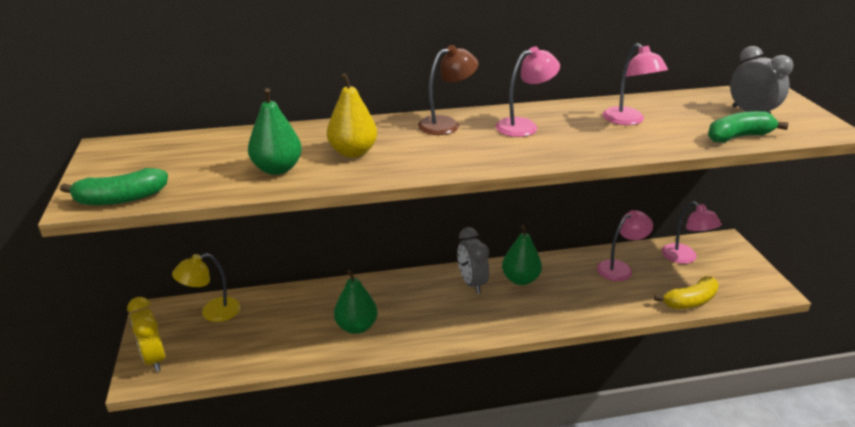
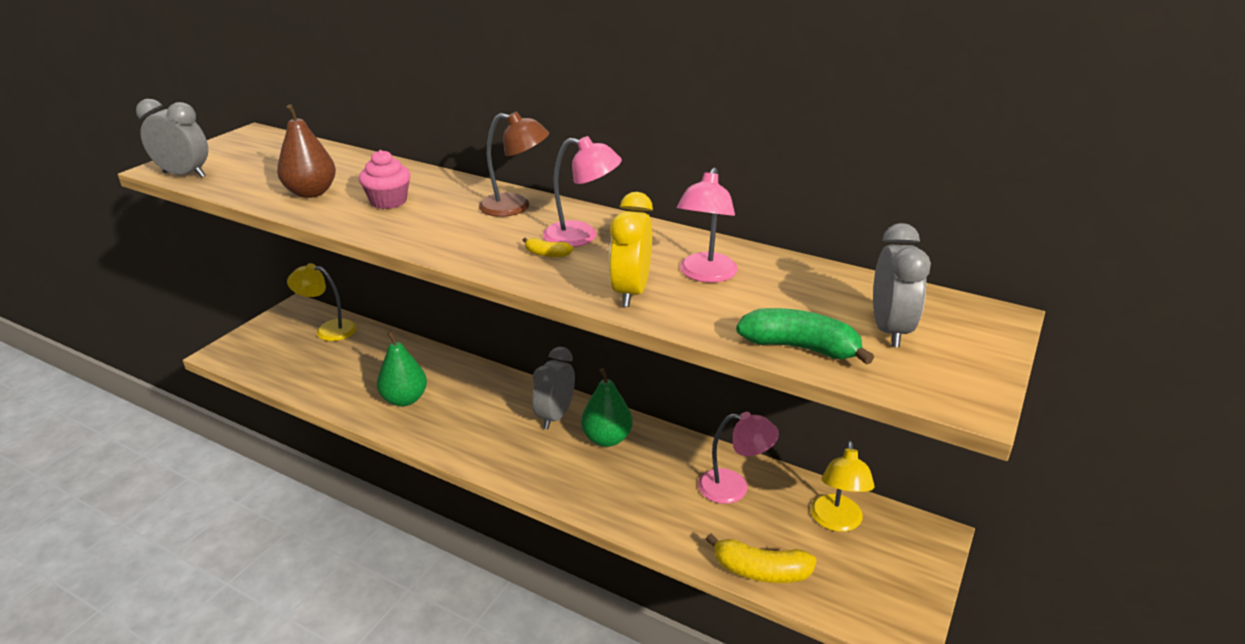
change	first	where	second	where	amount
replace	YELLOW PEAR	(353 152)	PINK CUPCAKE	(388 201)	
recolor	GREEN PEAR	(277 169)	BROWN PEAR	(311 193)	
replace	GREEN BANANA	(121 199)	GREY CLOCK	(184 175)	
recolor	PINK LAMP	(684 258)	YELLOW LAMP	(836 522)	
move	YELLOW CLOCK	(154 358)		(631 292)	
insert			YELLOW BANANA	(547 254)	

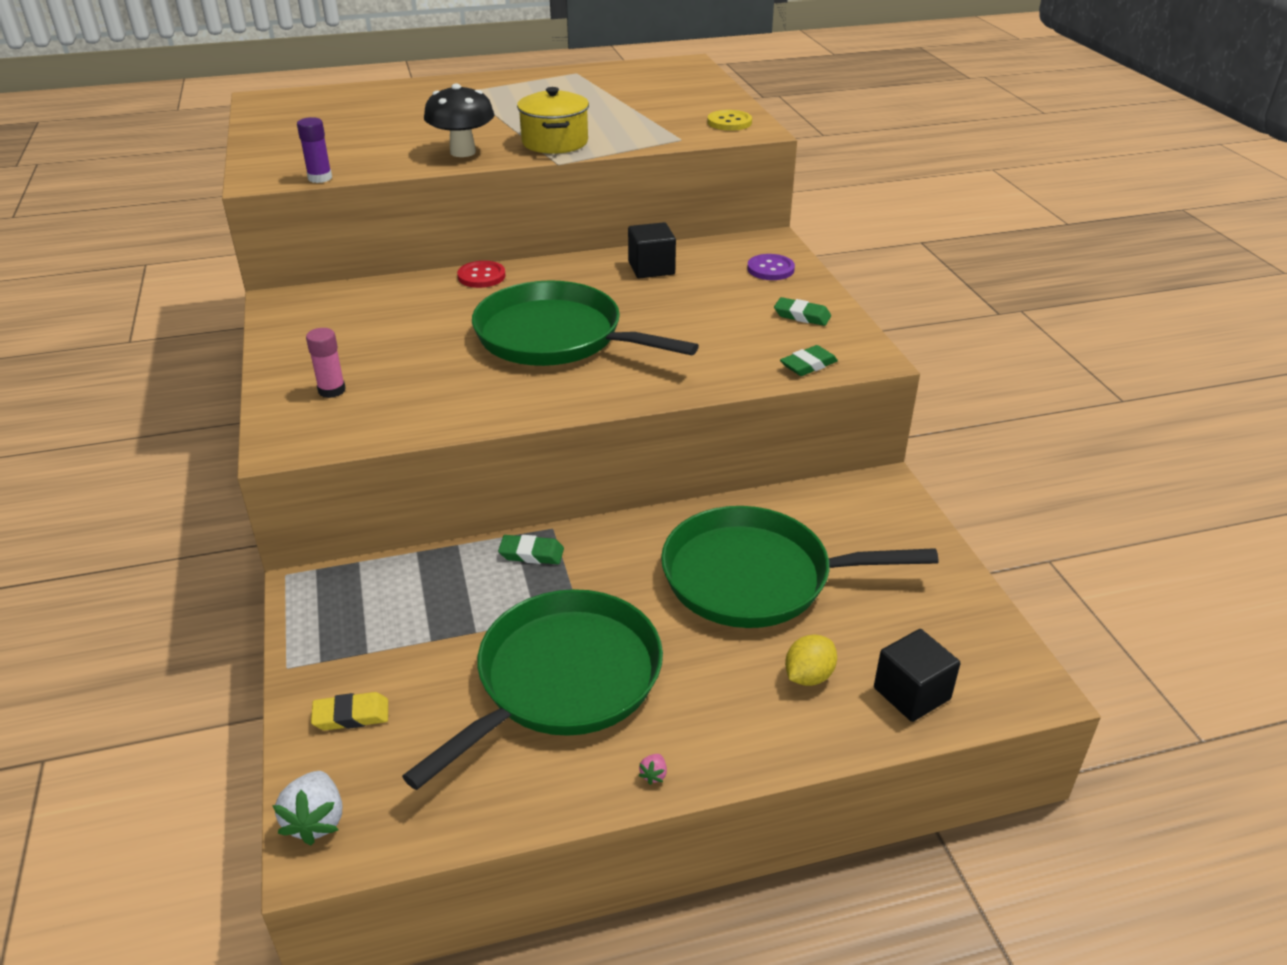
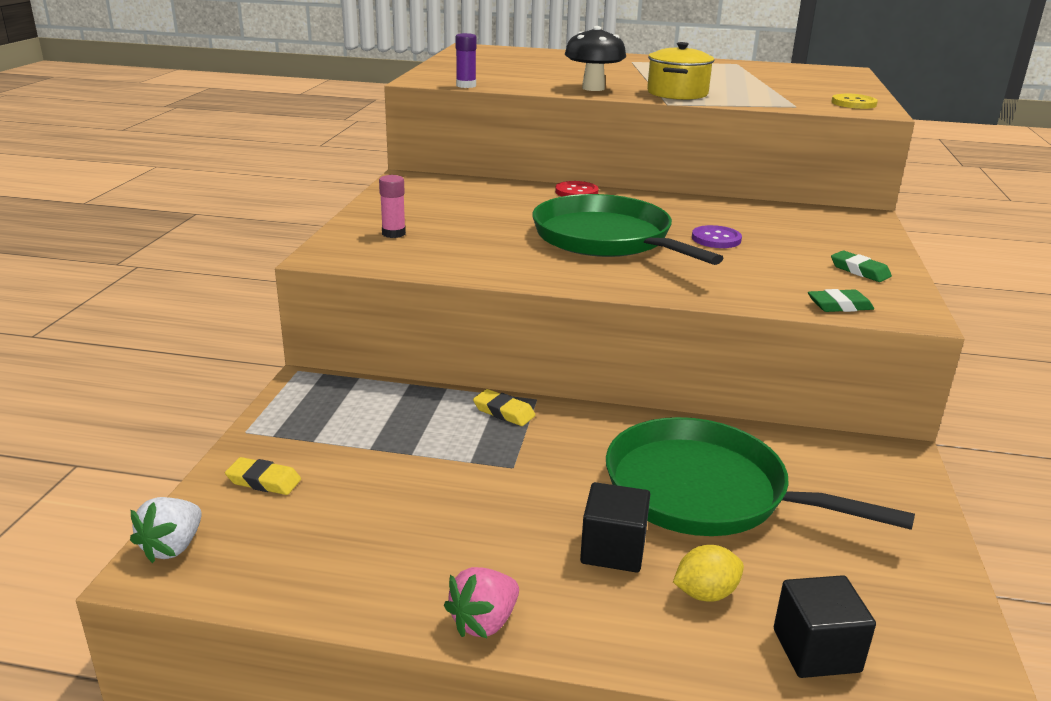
change	first	where	second	where	amount
move	BLACK CUBE	(651 268)		(613 550)	
move	PURPLE BUTTON	(770 269)		(716 239)	
recolor	GREEN ERASER	(531 554)	YELLOW ERASER	(503 412)	
delete	GREEN PAN	(562 680)			
resize	PINK STRAWBERRY	(653 775)		(484 622)	x2.20

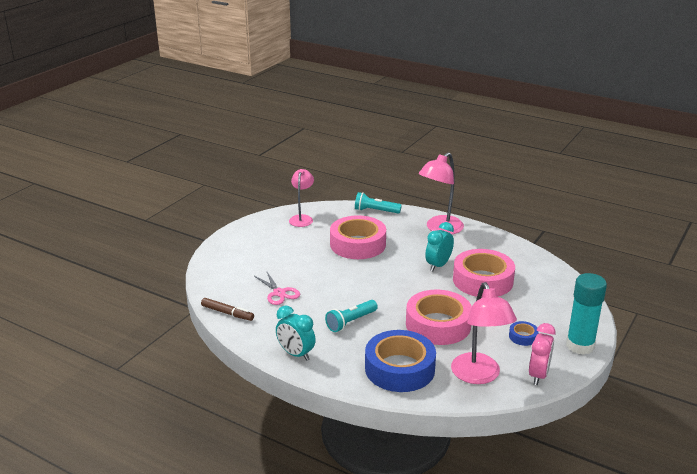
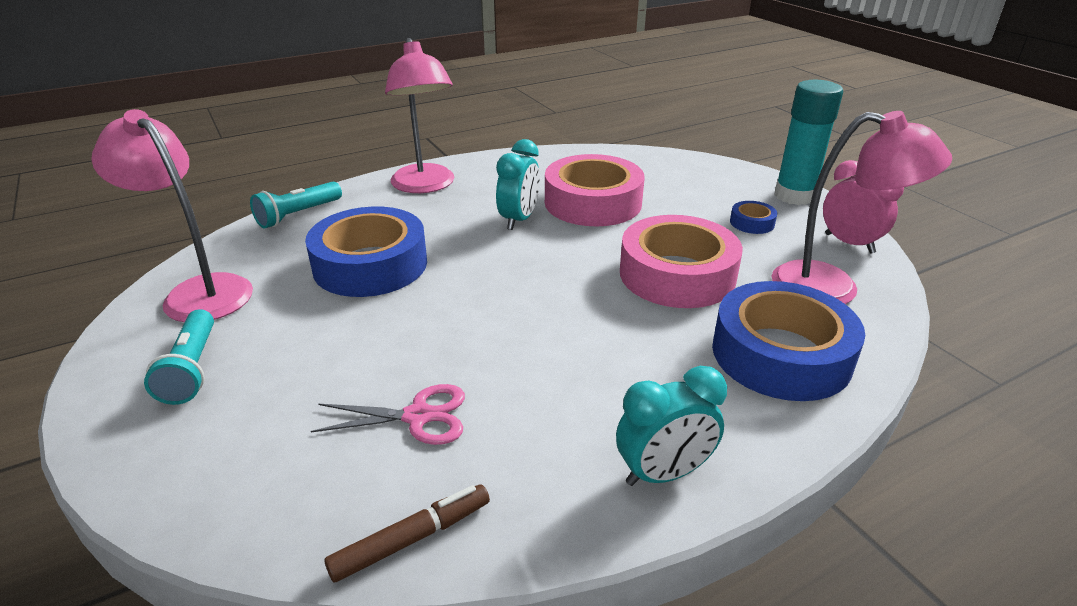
change	first	where	second	where	amount
resize	PINK LAMP	(302 218)		(199 291)	x1.53
recolor	PINK TAPE	(358 244)	BLUE TAPE	(370 265)	
rotate	TURQUOISE CLOCK	(438 265)		(519 220)	135 degrees counterclockwise
move	TURQUOISE FLASHLIGHT	(351 322)		(192 369)	

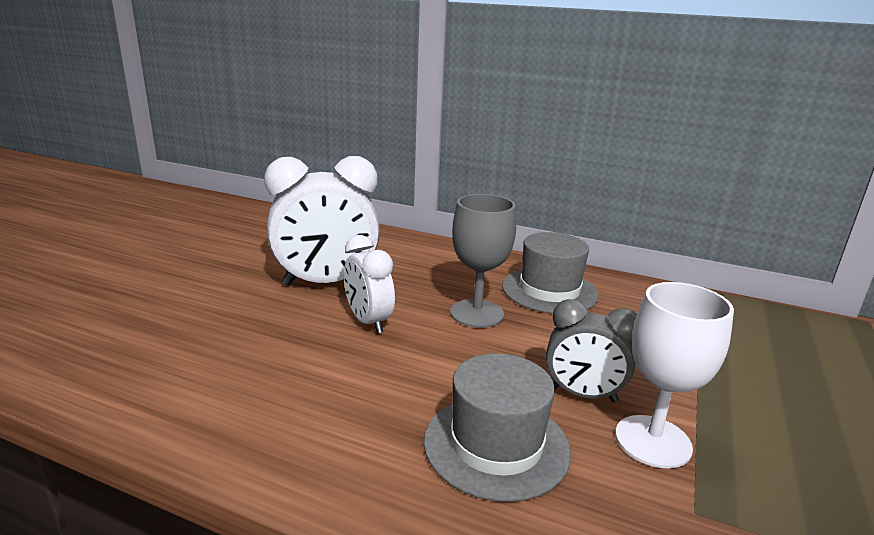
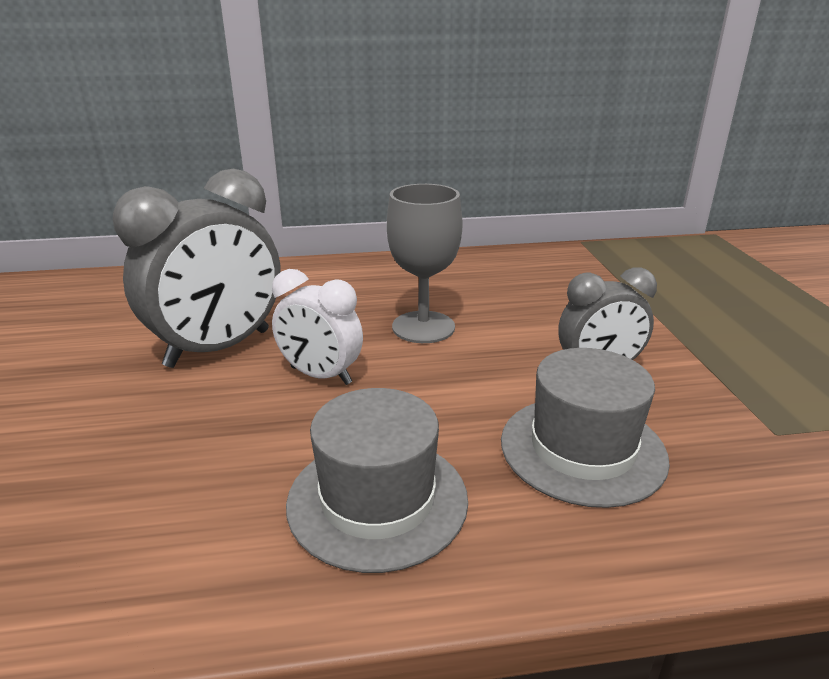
change	first	where	second	where	amount
recolor	WHITE CLOCK	(326 283)	GREY CLOCK	(219 348)	
move	GREY HAT	(549 290)		(377 500)	
delete	WHITE GOBLET	(653 441)			

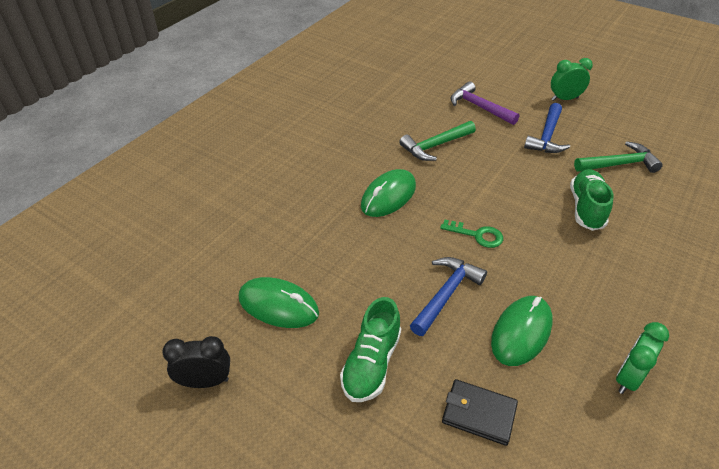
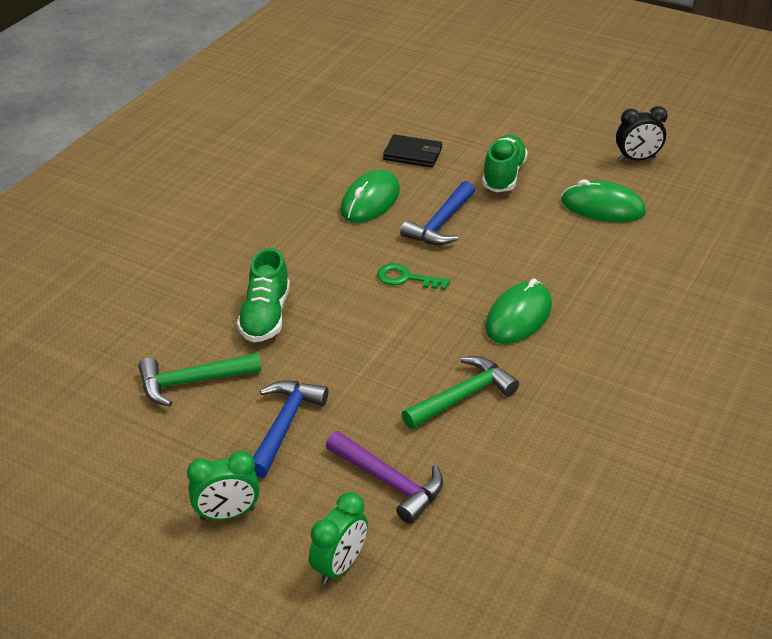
change	first	where	second	where	amount
move	GREEN CLOCK	(628 377)		(339 566)	

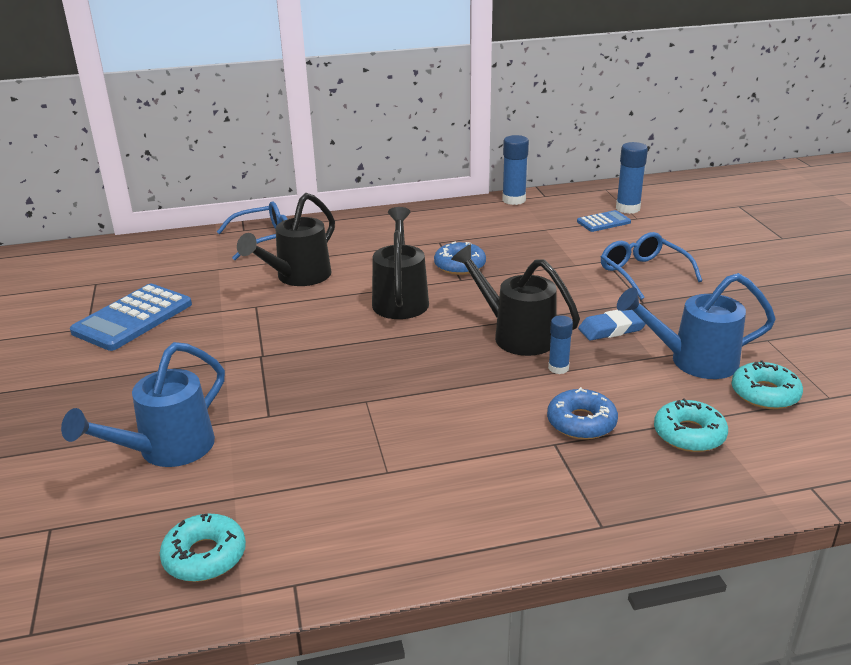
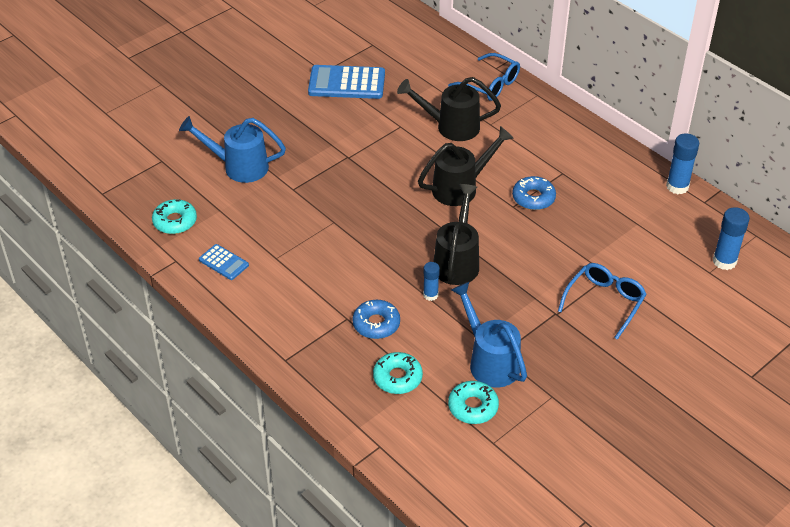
change	first	where	second	where	amount
move	BLUE CALCULATOR	(603 222)		(223 262)	
delete	BLUE ERASER	(612 329)			

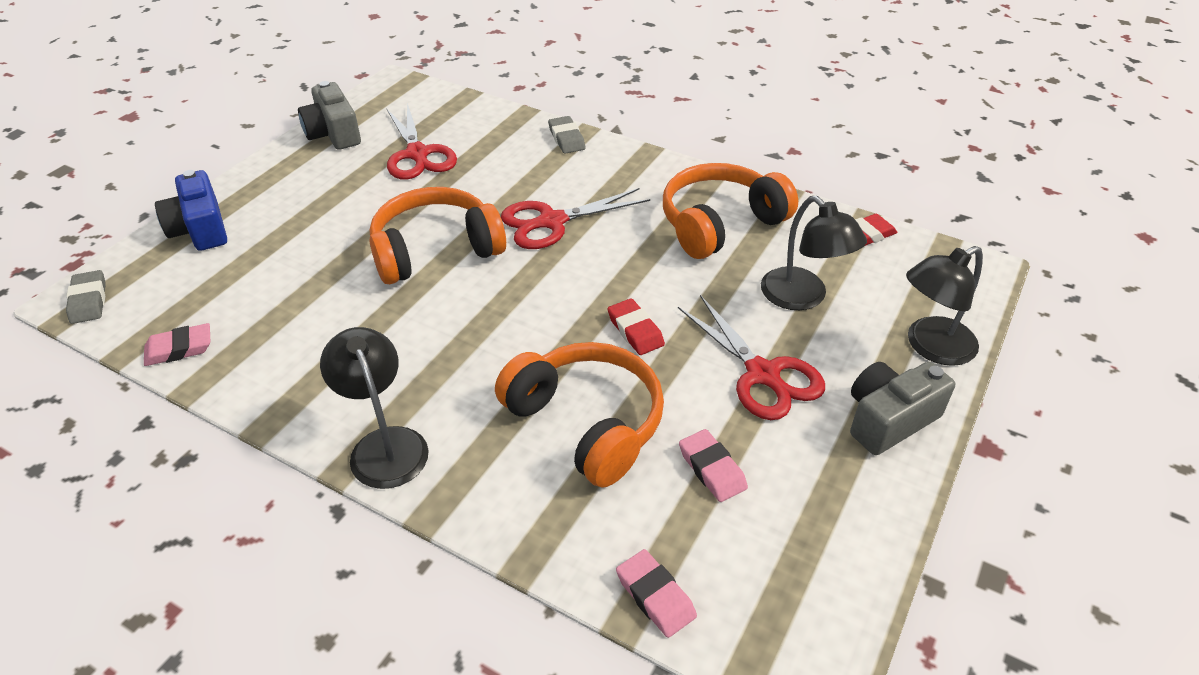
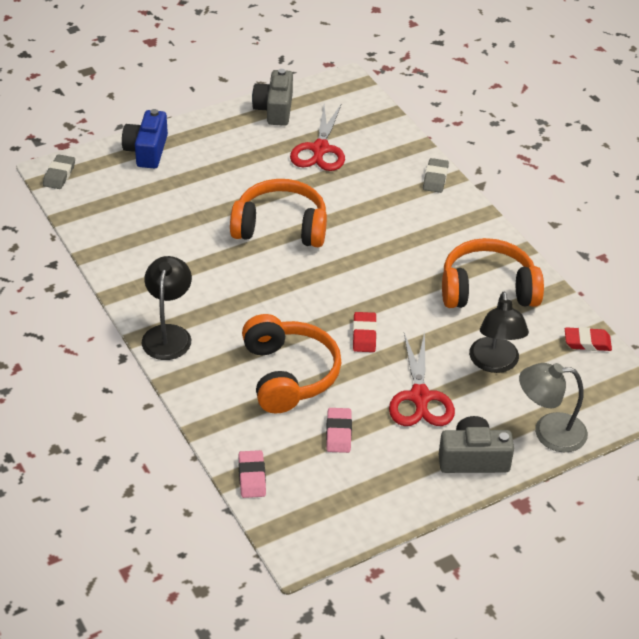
change	first	where	second	where	amount
delete	RED SCISSORS	(551 222)			
recolor	BLACK LAMP	(930 347)	GREY LAMP	(549 432)	
delete	PINK ERASER	(179 349)			

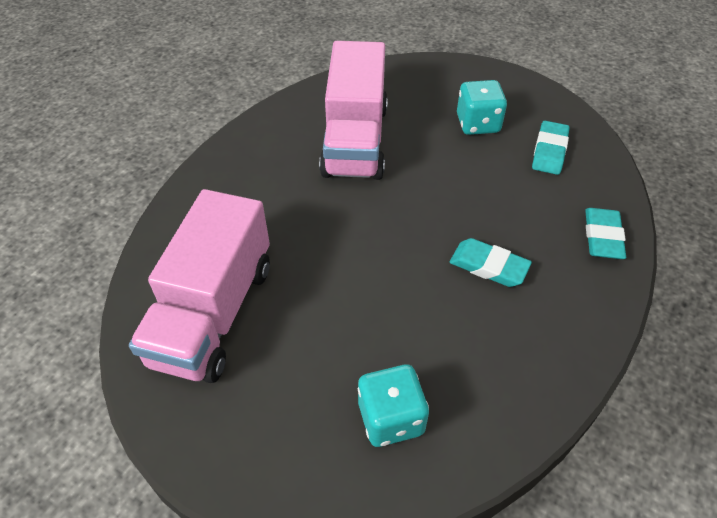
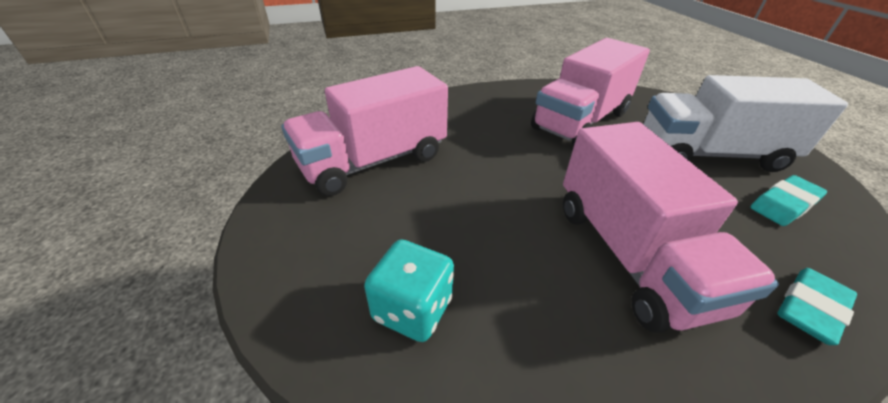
change	first	where	second	where	amount
replace	TURQUOISE DICE	(478 124)	WHITE TRUCK	(710 154)	
replace	TURQUOISE ERASER	(488 266)	PINK TRUCK	(630 254)	

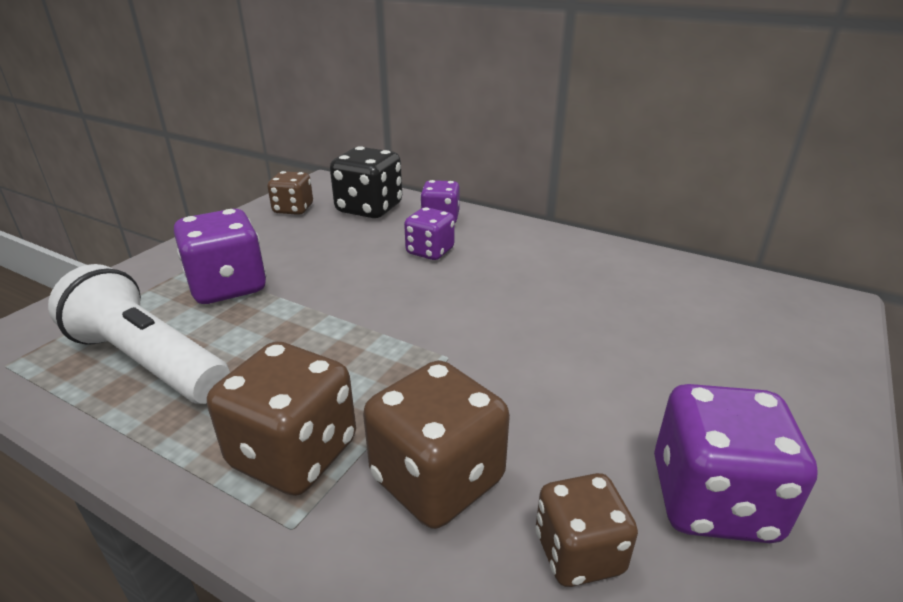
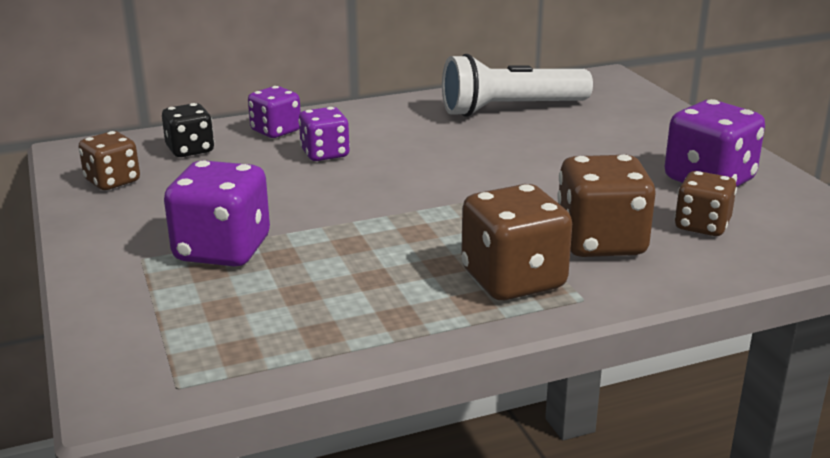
change	first	where	second	where	amount
resize	BLACK DICE	(369 209)		(190 150)	x0.63
move	WHITE FLASHLIGHT	(148 361)		(511 109)	

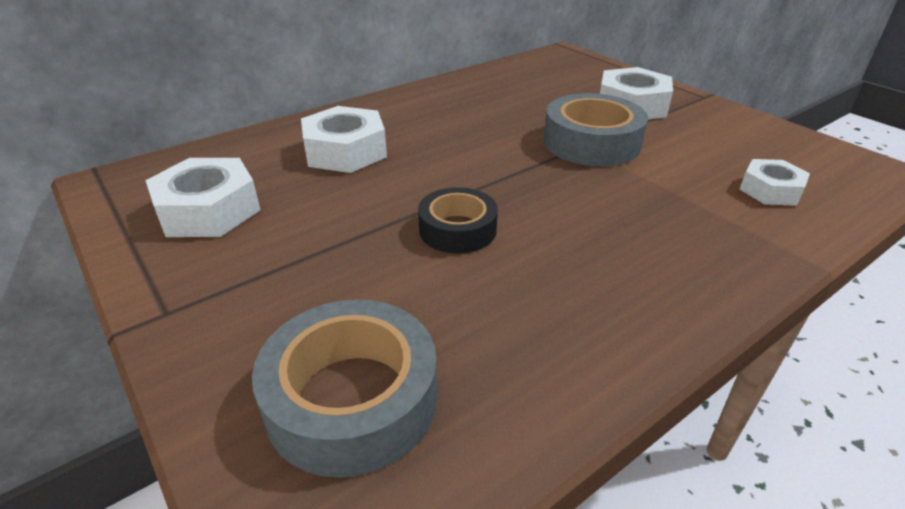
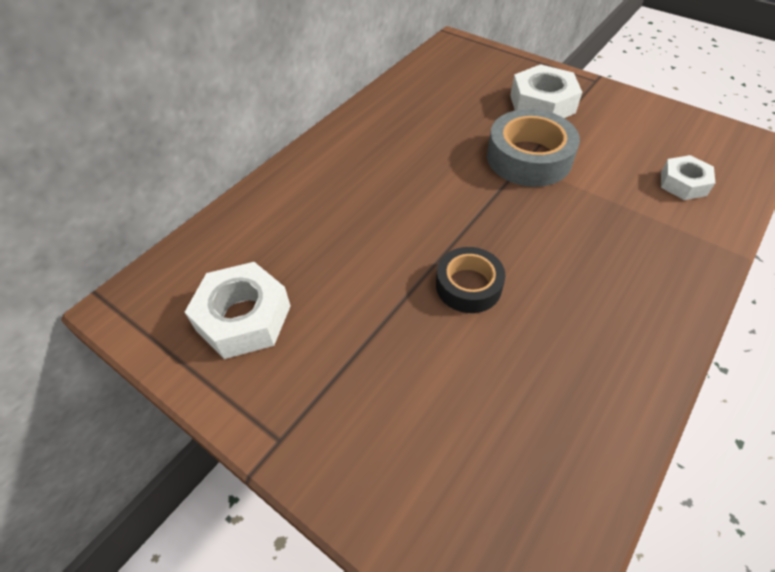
change	first	where	second	where	amount
delete	WHITE NUT	(345 151)			
delete	GREY TAPE	(352 398)			

